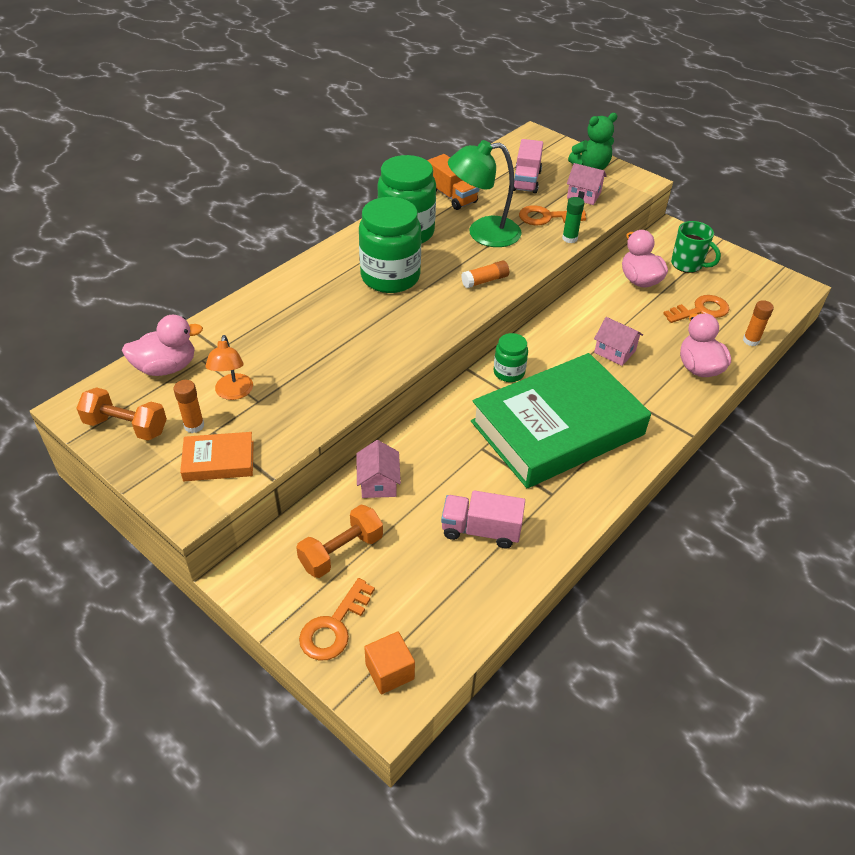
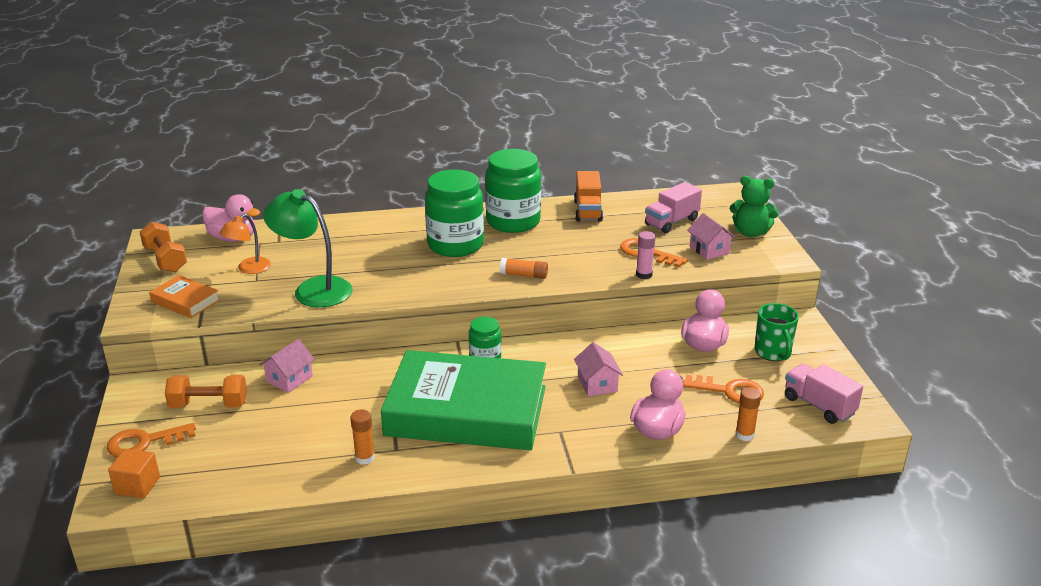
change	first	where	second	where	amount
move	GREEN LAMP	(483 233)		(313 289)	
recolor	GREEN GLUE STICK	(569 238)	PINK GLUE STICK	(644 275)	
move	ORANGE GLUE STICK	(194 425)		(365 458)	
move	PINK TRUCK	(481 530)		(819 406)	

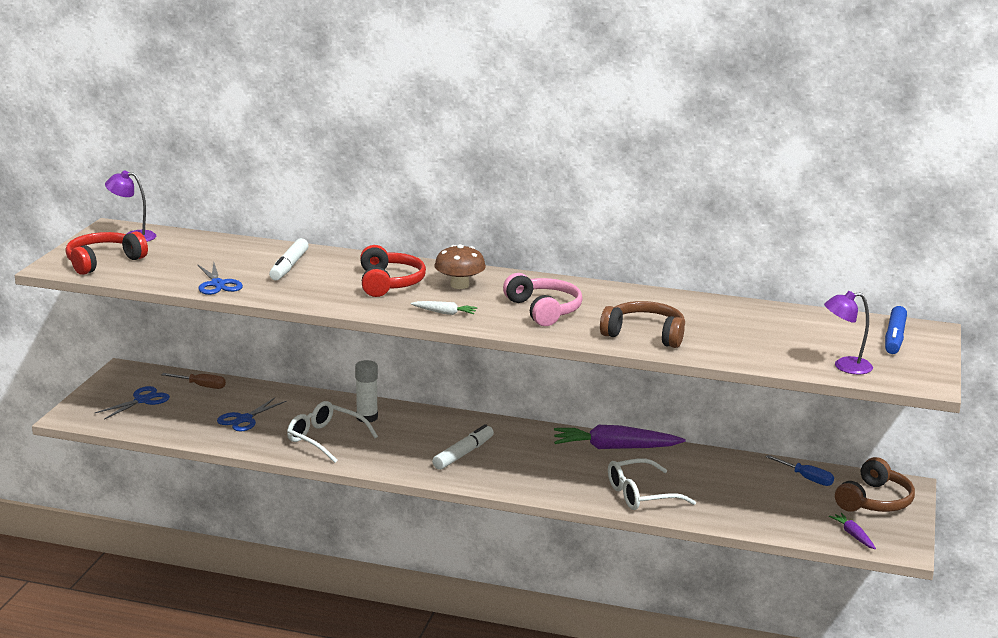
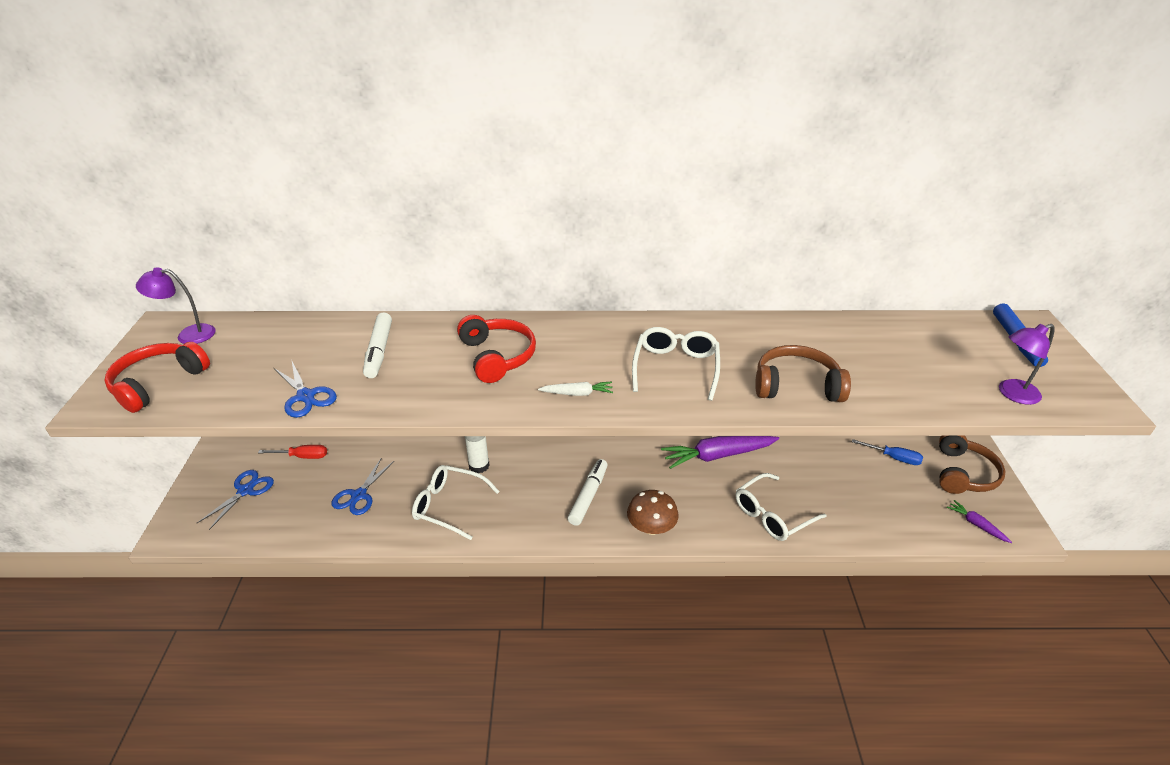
change	first	where	second	where	amount
move	BROWN MUSHROOM	(459 285)		(651 527)	
replace	PINK HEADPHONES	(544 310)	WHITE GLASSES	(676 368)	
recolor	BROWN SCREWDRIVER	(201 386)	RED SCREWDRIVER	(303 456)	

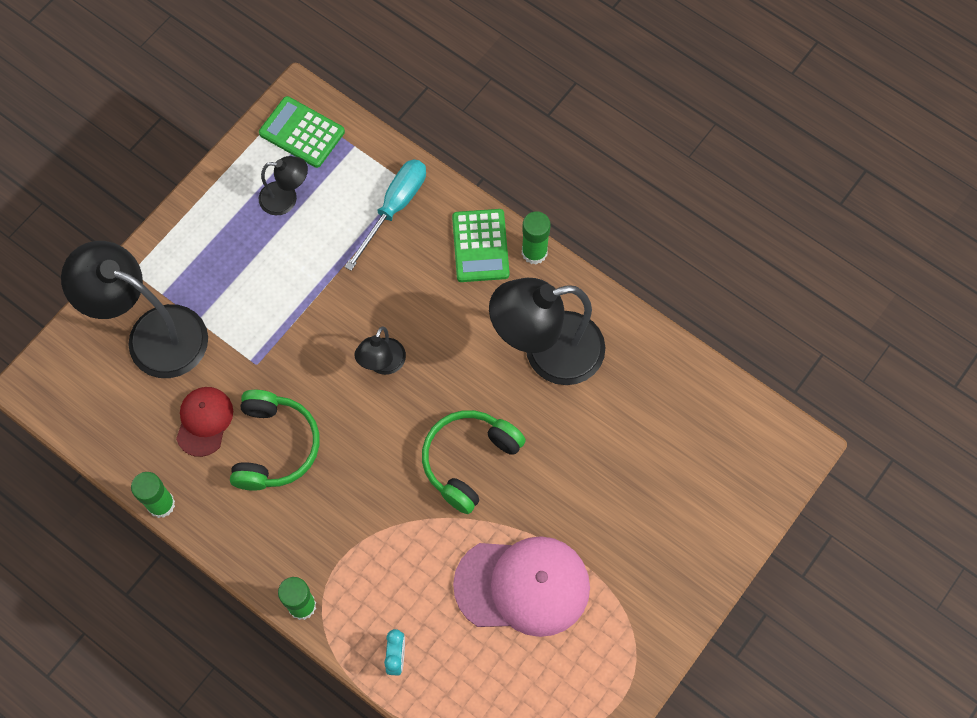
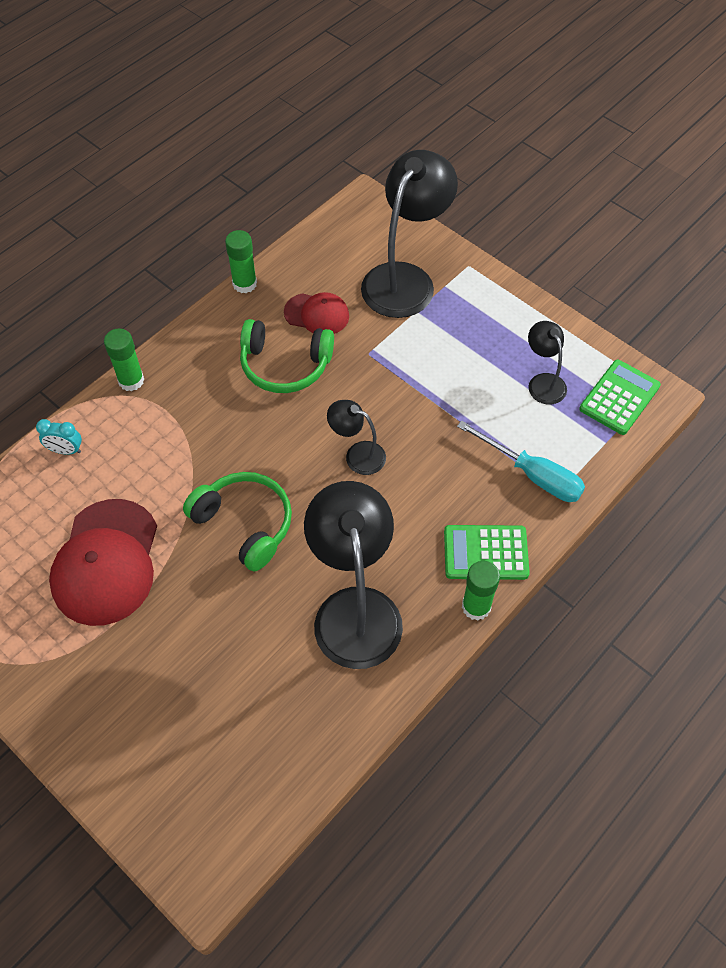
change	first	where	second	where	amount
rotate	BLACK LAMP	(286 199)		(543 382)	150 degrees clockwise
recolor	PINK CAP	(522 586)	RED CAP	(106 562)	

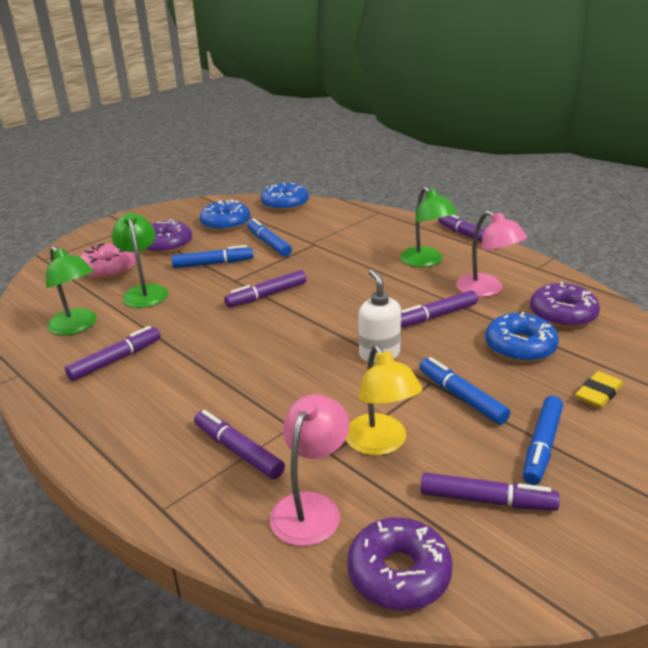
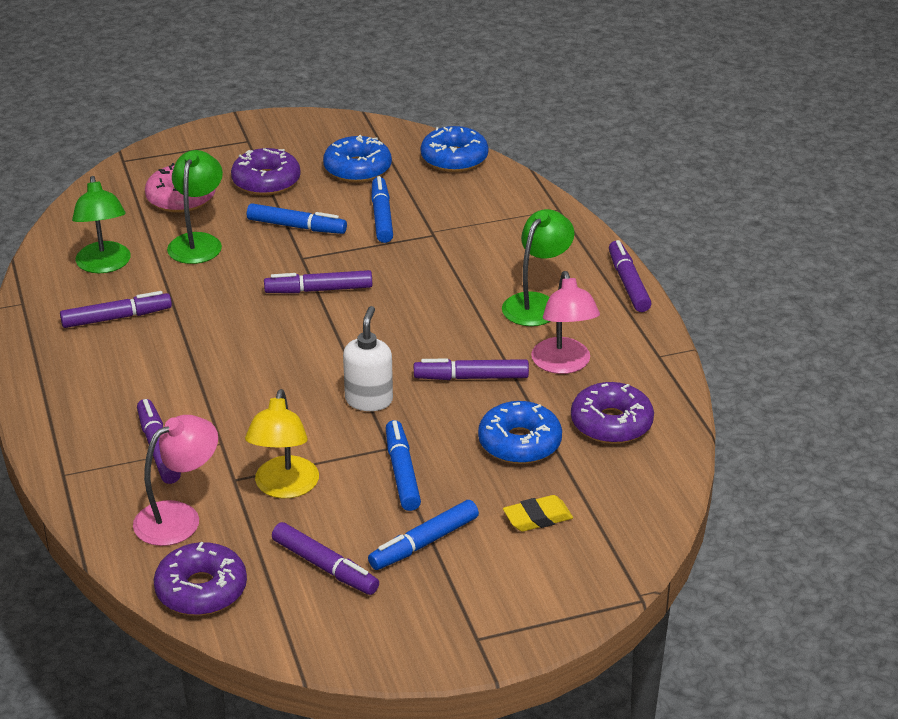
change	first	where	second	where	amount
rotate	GREEN LAMP	(426 262)		(536 303)	150 degrees counterclockwise

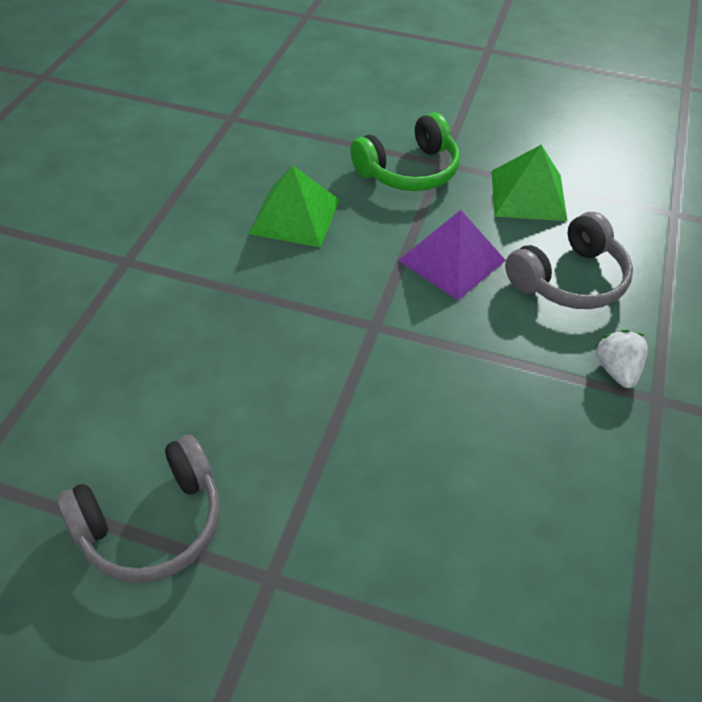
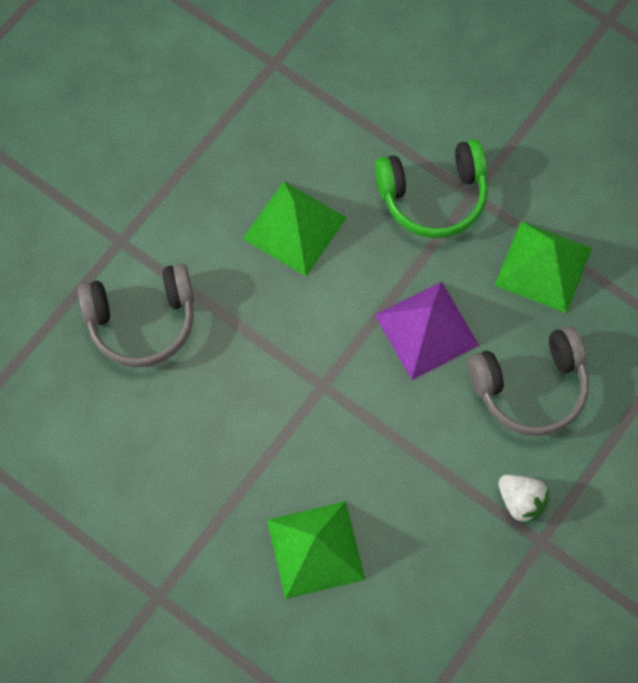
change	first	where	second	where	amount
rotate	WHITE STRAWBERRY	(616 370)		(520 501)	120 degrees clockwise
move	GREY HEADPHONES	(152 523)		(142 321)	
insert			GREEN PYRAMID	(316 549)	

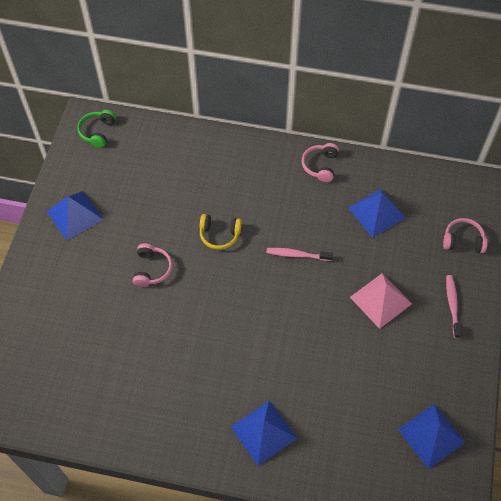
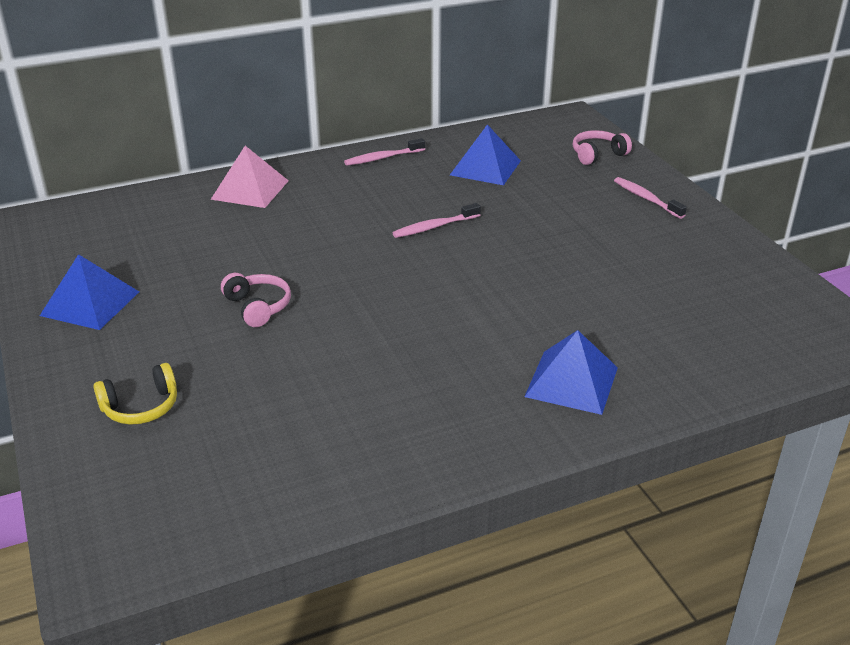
change	first	where	second	where	amount
delete	GREEN HEADPHONES	(97 132)			
replace	PINK HEADPHONES	(320 166)	PINK TOOTHBRUSH	(382 158)	
move	YELLOW HEADPHONES	(219 235)		(141 407)	
move	PINK PYRAMID	(381 300)		(250 189)	
delete	BLUE PYRAMID	(431 435)			

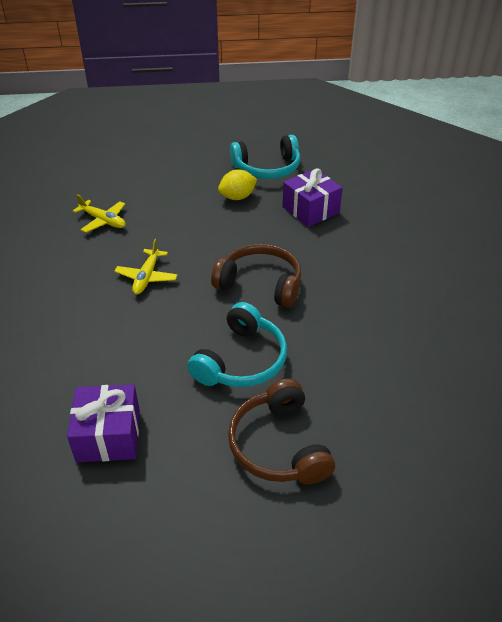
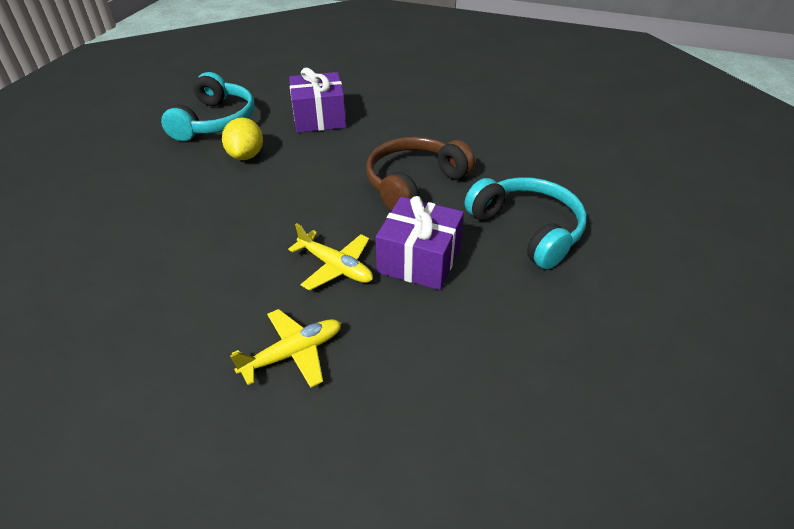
change	first	where	second	where	amount
move	YELLOW PLANE	(103 221)		(293 353)	
delete	BROWN HEADPHONES	(278 445)			
move	PURPLE GIFT	(108 435)		(419 260)	

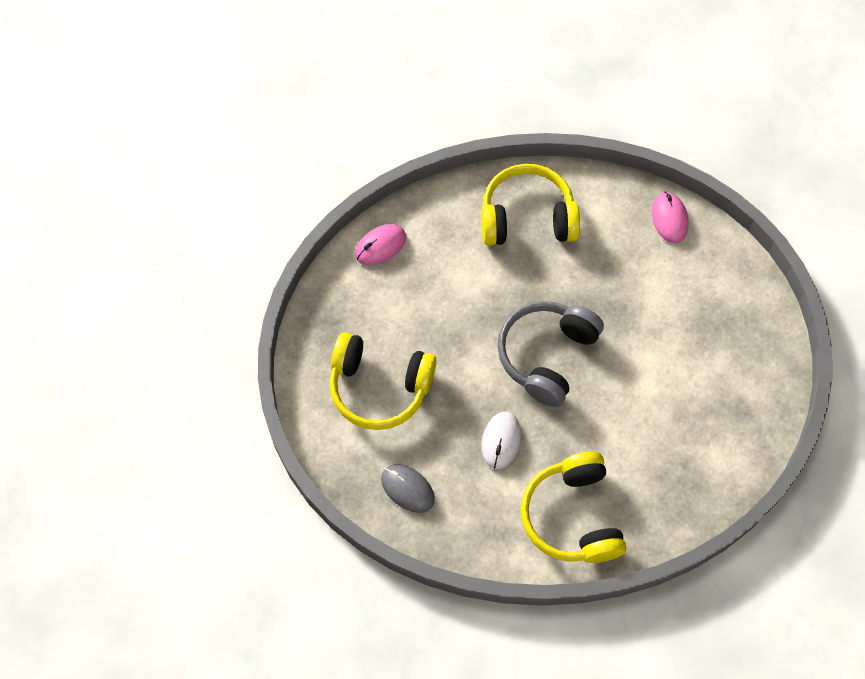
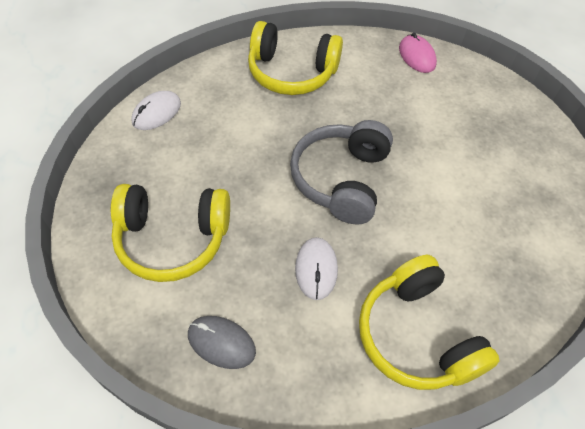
change	first	where	second	where	amount
rotate	YELLOW HEADPHONES	(527 218)		(292 72)	150 degrees counterclockwise
recolor	PINK MOUSE	(380 246)	WHITE MOUSE	(156 113)	

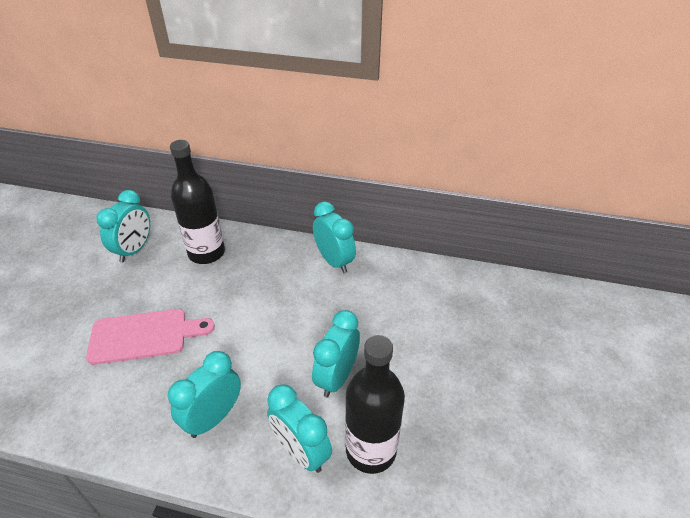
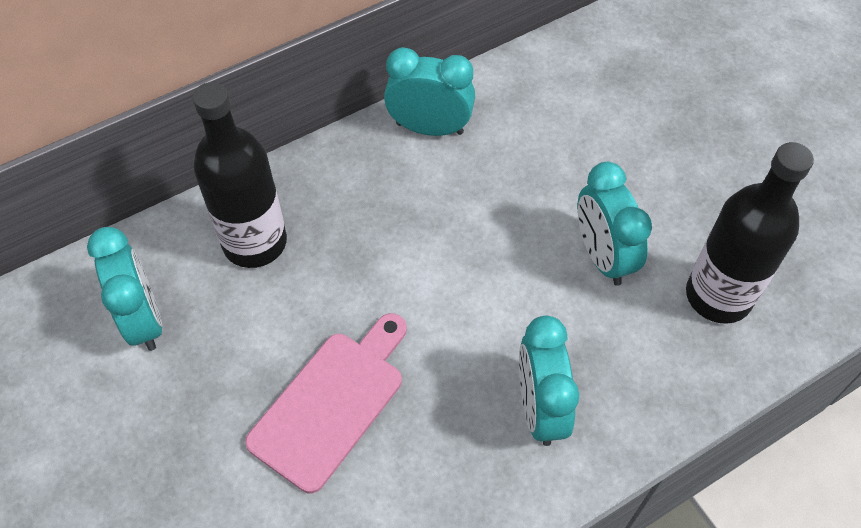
change	first	where	second	where	amount
delete	TURQUOISE CLOCK	(301 452)			

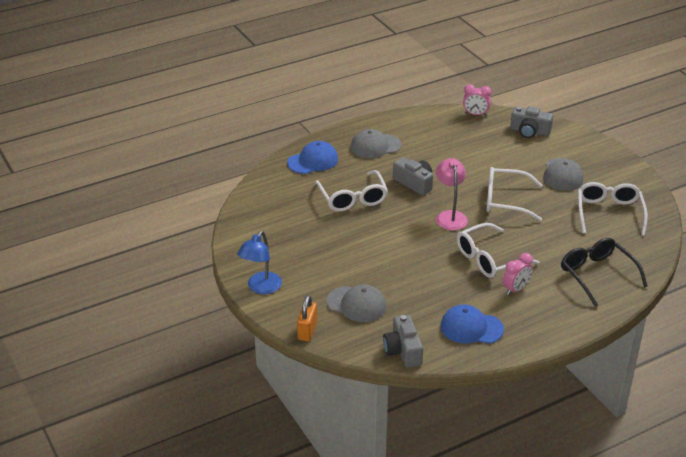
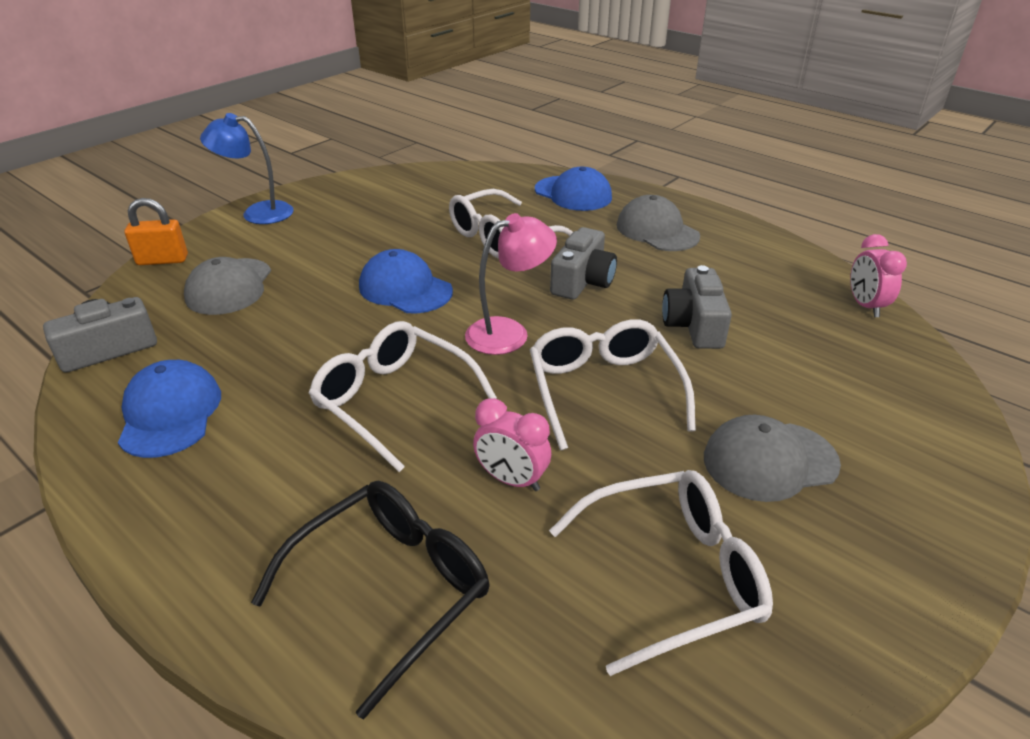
change	first	where	second	where	amount
move	GREY CAMERA	(529 131)		(694 325)	
move	PINK CLOCK	(516 289)		(512 480)	
insert			BLUE CAP	(405 289)	

